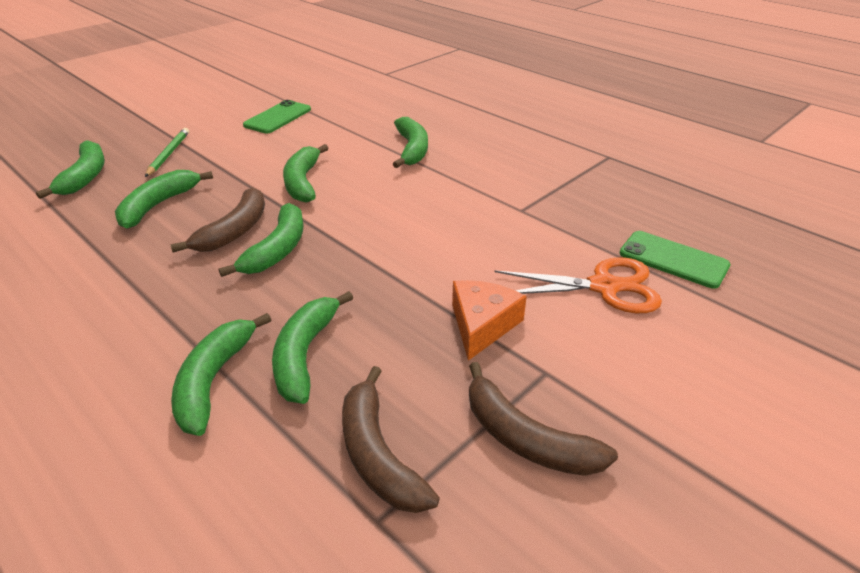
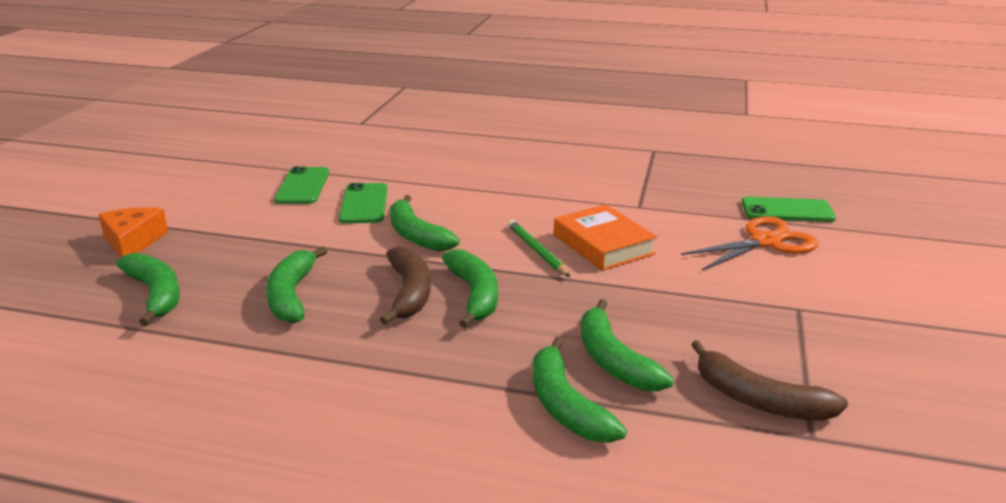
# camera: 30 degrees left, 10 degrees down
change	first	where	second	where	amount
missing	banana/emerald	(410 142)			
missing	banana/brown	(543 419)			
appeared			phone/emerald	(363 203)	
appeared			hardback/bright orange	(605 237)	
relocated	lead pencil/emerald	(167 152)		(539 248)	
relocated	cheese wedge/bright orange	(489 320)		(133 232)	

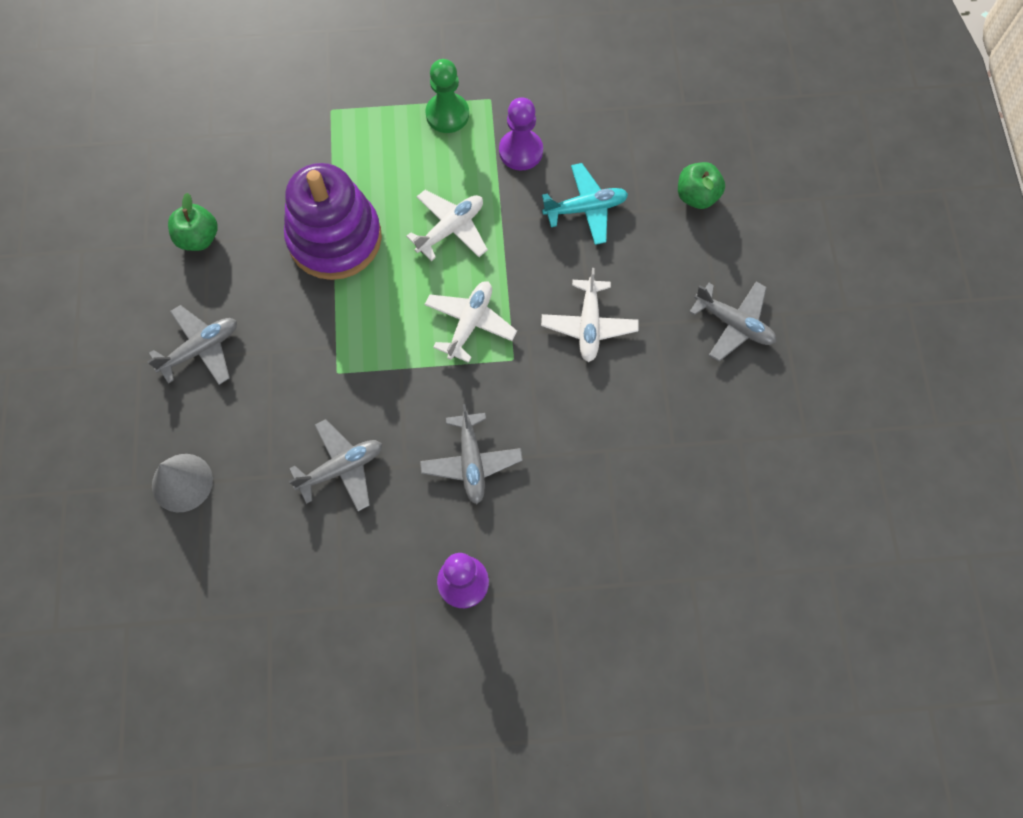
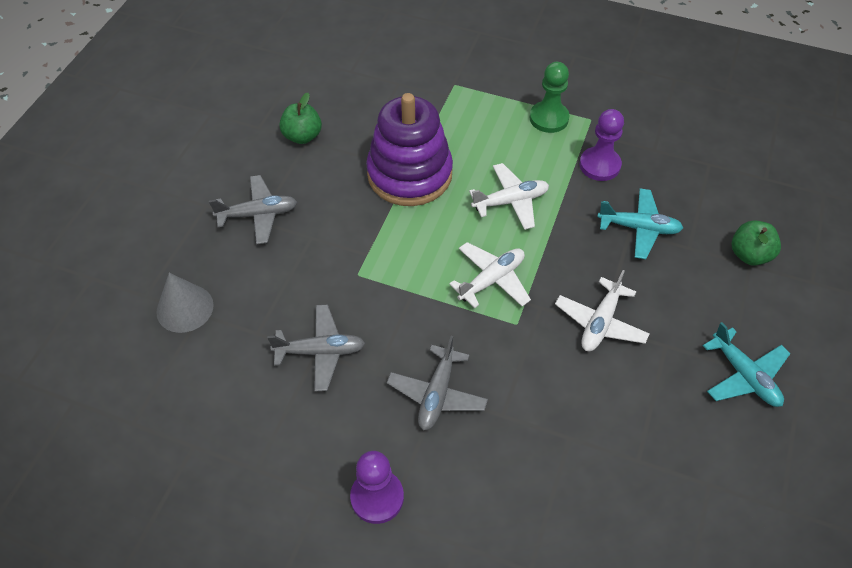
# camera: 25 degrees right, 15 degrees down
change	first	where	second	where	amount
colour	aeroplane/ash-grey	(732 321)	aeroplane/aqua	(746 364)	

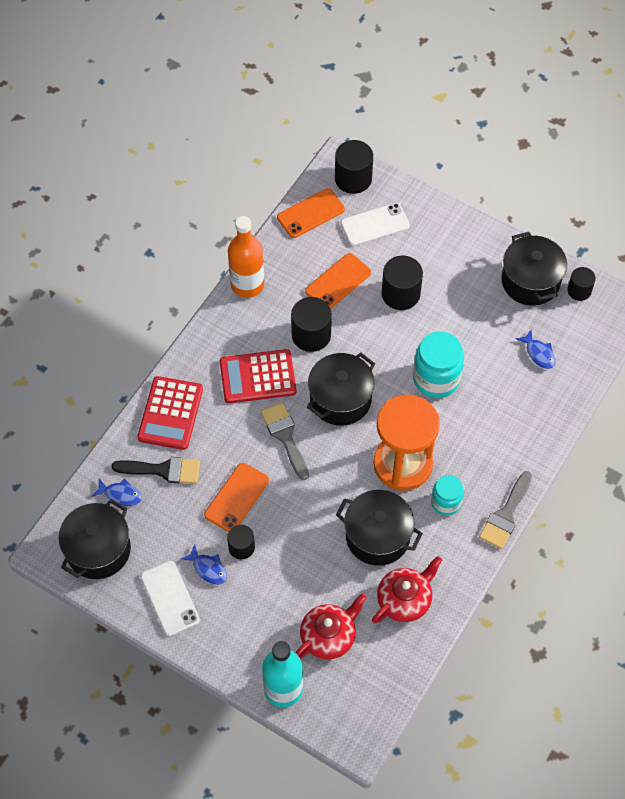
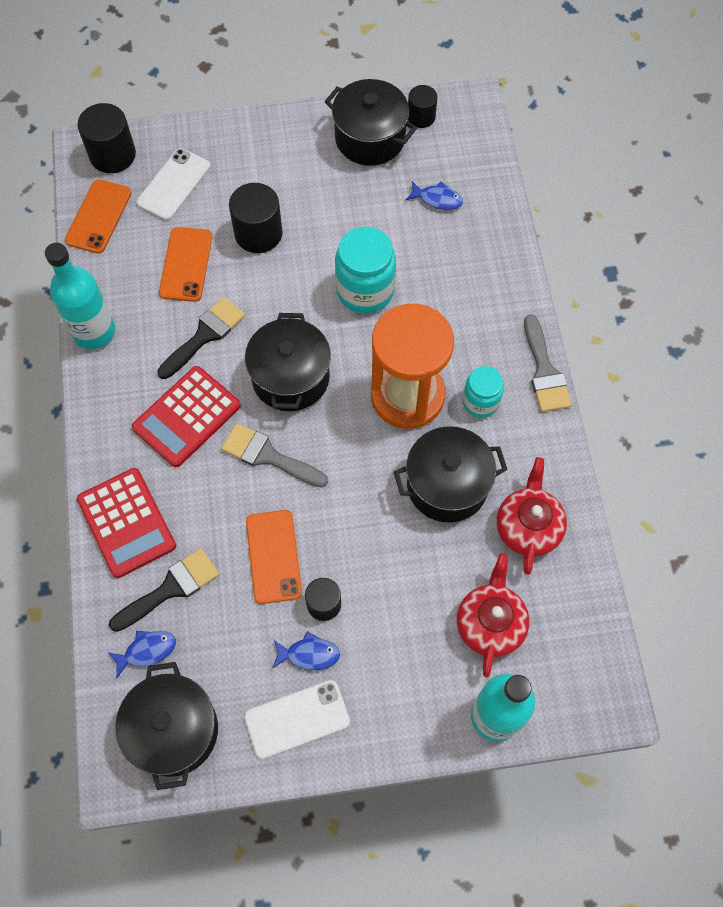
# camera: 40 degrees left, 5 degrees up
change	first	where	second	where	amount
exchanged	cylinder shape/jet-black	(311 324)	paint brush/jet-black	(201 338)	
colour	drink bottle/bright orange	(246 257)	drink bottle/aqua	(80 296)	
spun	phone/pure white	(170 598)		(297 719)	45 degrees counterclockwise

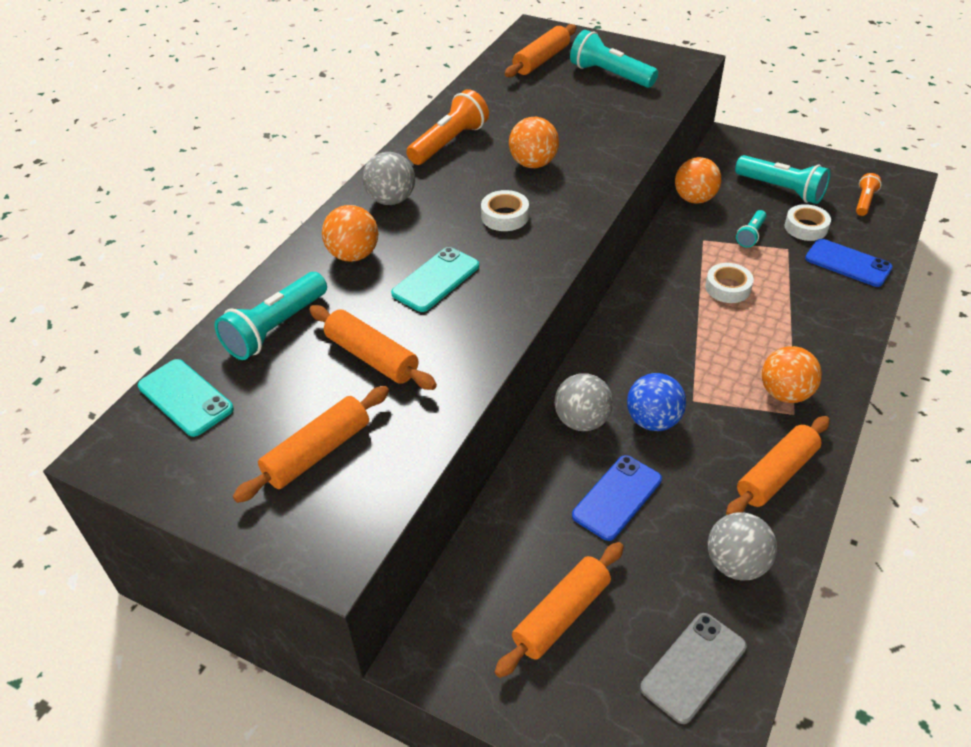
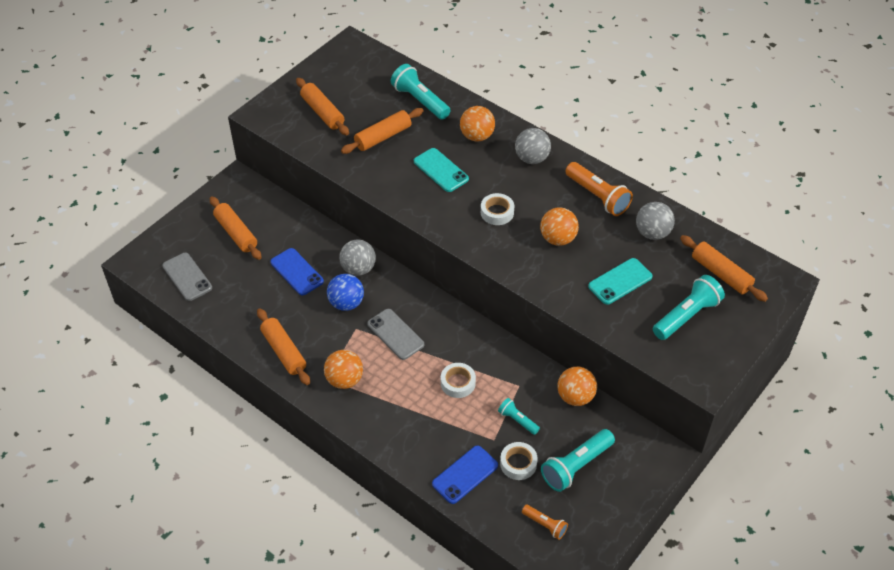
# camera: 100 degrees right, 5 degrees up
change	first	where	second	where	amount
appeared			phone/ash-grey	(395 334)	
relocated	phone/aqua	(186 398)		(620 281)	
relocated	play ball/ash-grey	(742 546)		(655 221)	

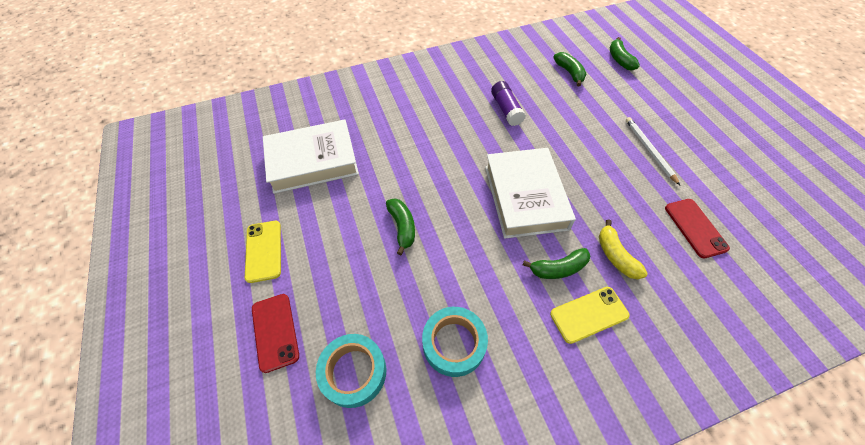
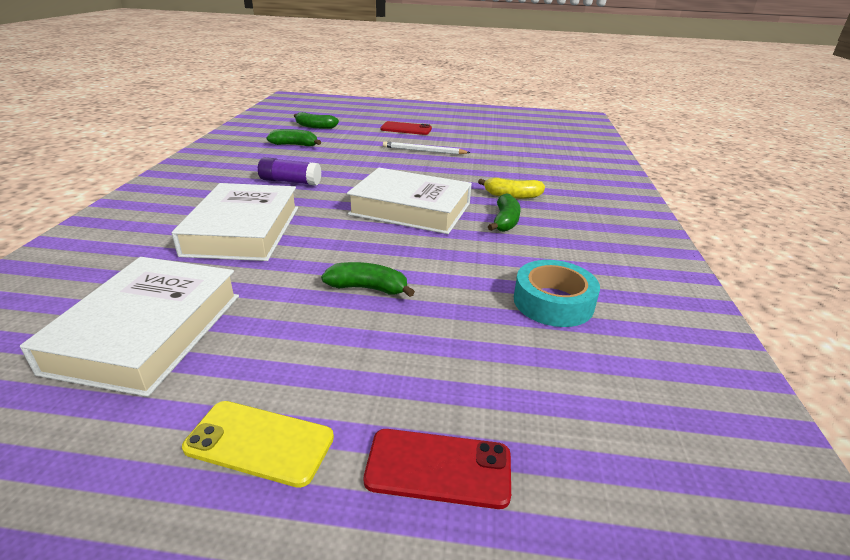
# camera: 65 degrees left, 25 degrees down
change	first	where	second	where	amount
missing	roll of tape/aqua	(351 371)			
missing	phone/golden	(589 315)			
appeared			hardback/pure white	(235 222)	
relocated	phone/red	(697 228)		(406 128)	

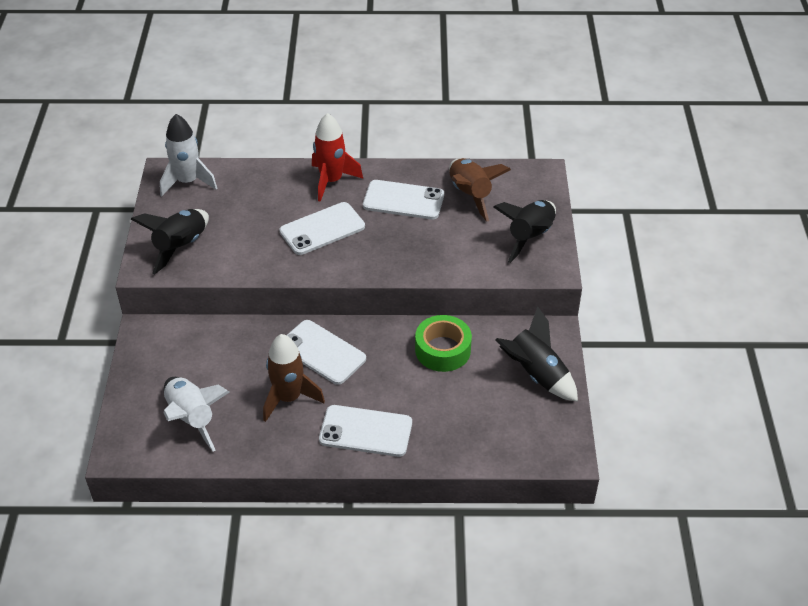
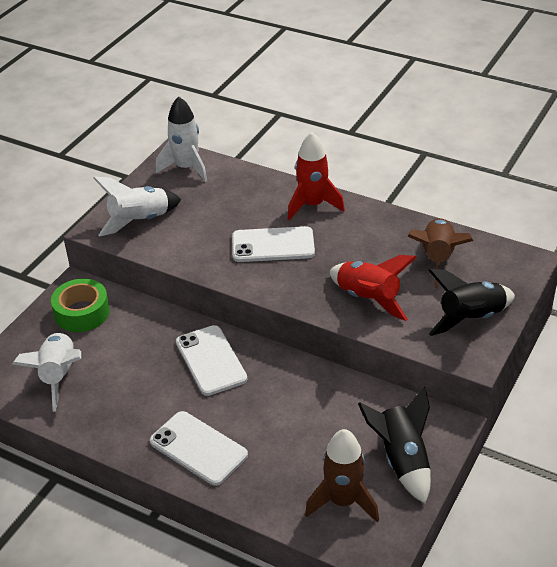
# camera: 30 degrees right, 5 degrees down
change	first	where	second	where	amount
missing	phone/pure white	(403 199)			
appeared			spaceship/red	(373 288)	
relocated	spaceship/brown	(294 378)		(342 475)	
relocated	roll of tape/emerald	(443 343)		(80 305)	
colour	spaceship/jet-black	(170 242)	spaceship/pure white	(137 207)	

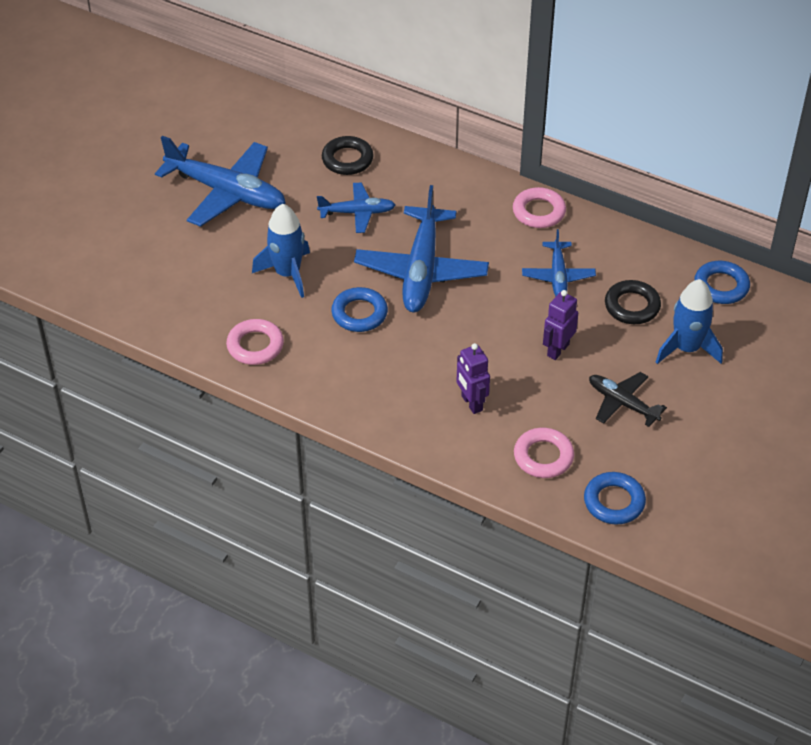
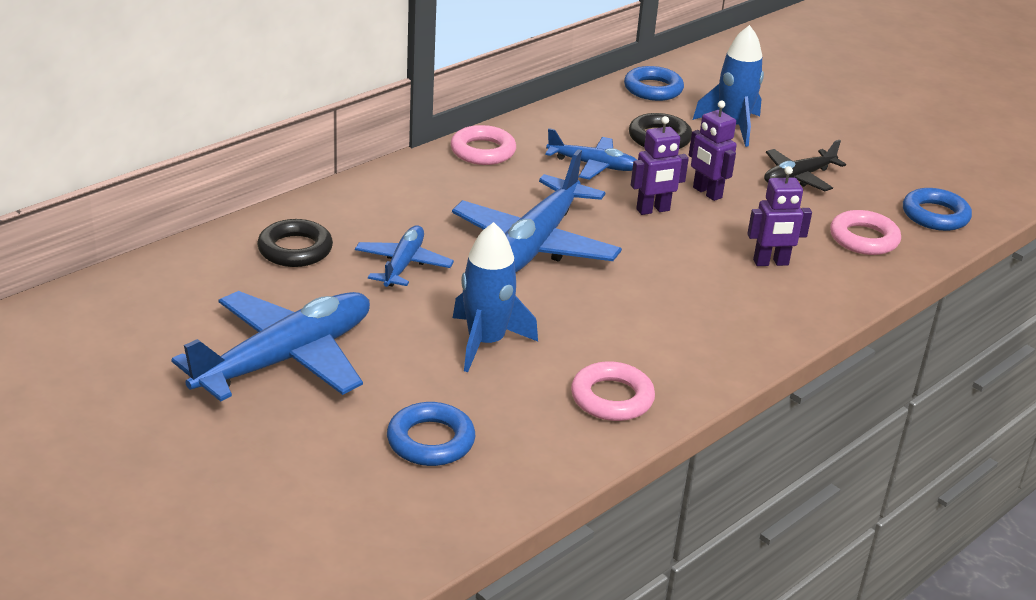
# camera: 75 degrees left, 15 degrees down
change	first	where	second	where	amount
appeared			robot figure/purple	(660 165)	
relocated	ring/royal blue	(359 309)		(431 434)	
spun	aeroplane/royal blue	(421 248)		(537 210)	90 degrees clockwise

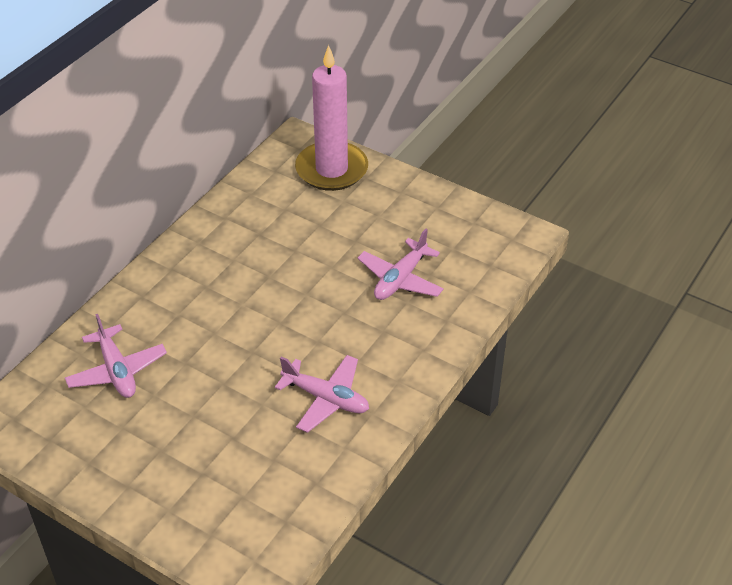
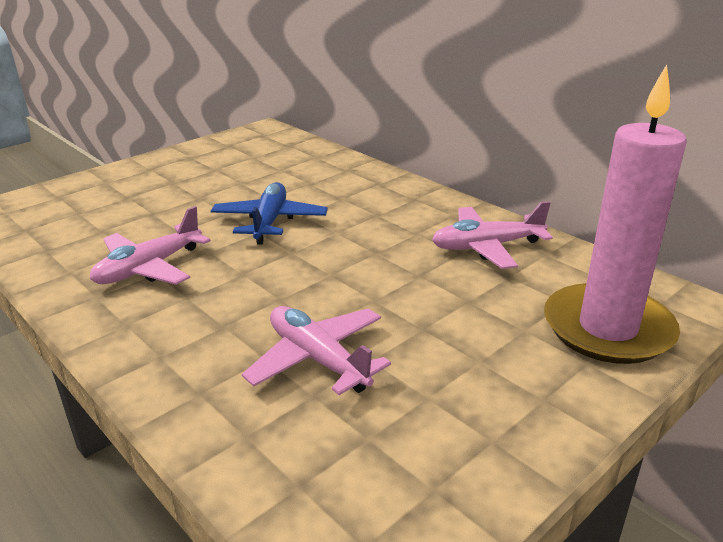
# camera: 105 degrees right, 15 degrees down
change	first	where	second	where	amount
appeared			aeroplane/royal blue	(269 213)	
relocated	aeroplane/pink	(116 356)		(492 235)	

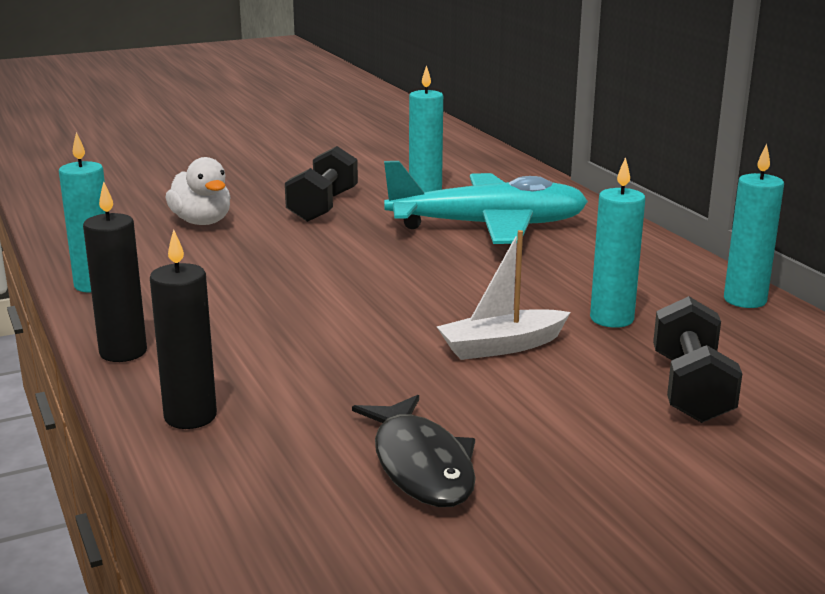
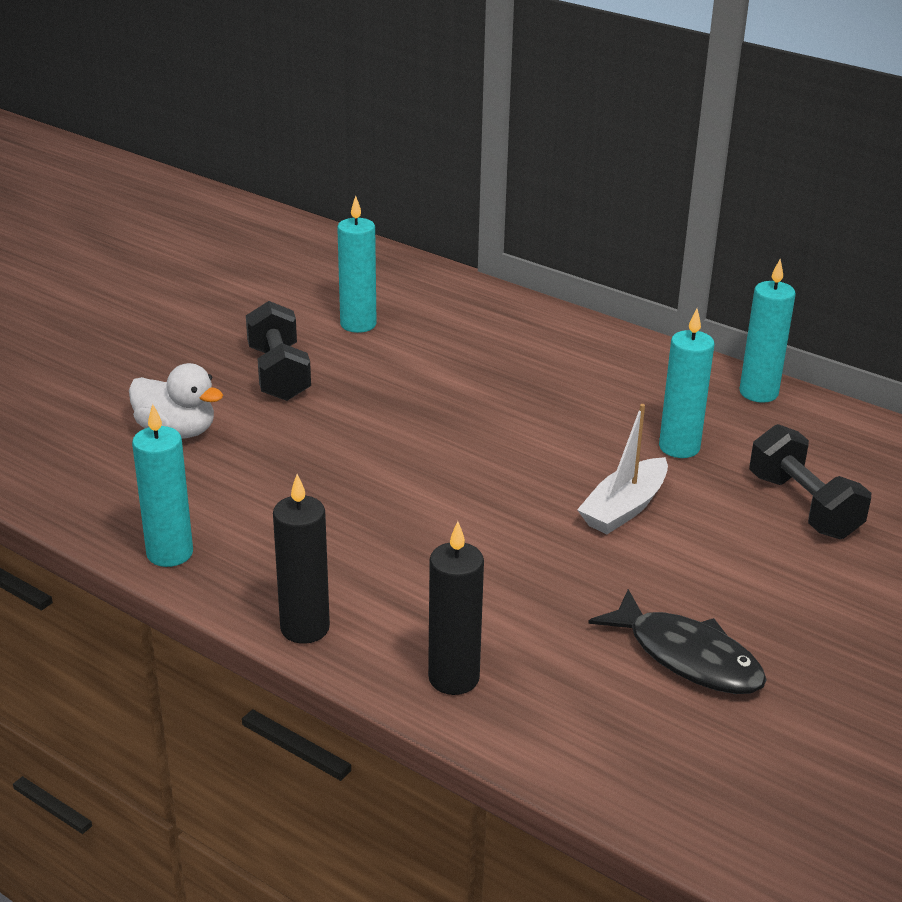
# camera: 30 degrees left, 10 degrees up
change	first	where	second	where	amount
missing	aeroplane/aqua	(486 202)			

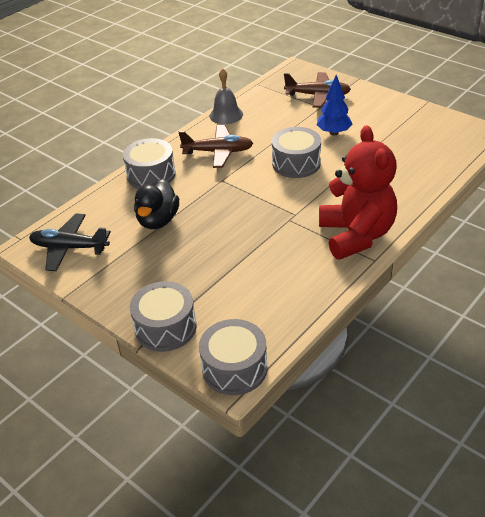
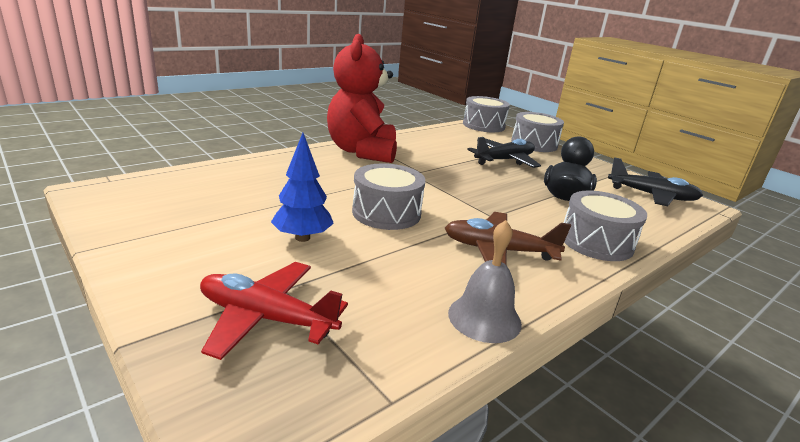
# camera: 175 degrees left, 15 degrees down
change	first	where	second	where	amount
appeared			aeroplane/jet-black	(504 152)	
colour	aeroplane/brown	(317 90)	aeroplane/red	(274 311)	

